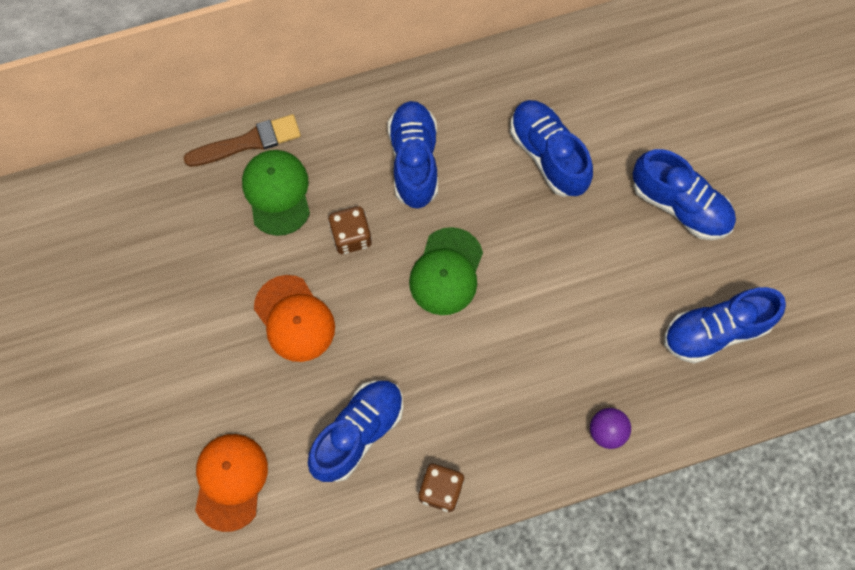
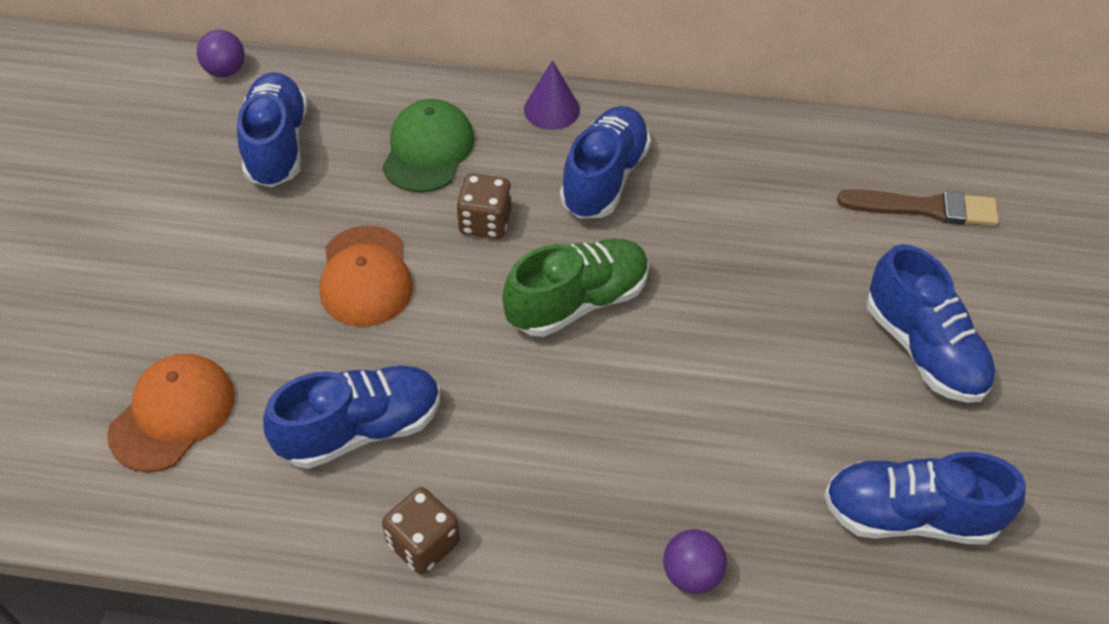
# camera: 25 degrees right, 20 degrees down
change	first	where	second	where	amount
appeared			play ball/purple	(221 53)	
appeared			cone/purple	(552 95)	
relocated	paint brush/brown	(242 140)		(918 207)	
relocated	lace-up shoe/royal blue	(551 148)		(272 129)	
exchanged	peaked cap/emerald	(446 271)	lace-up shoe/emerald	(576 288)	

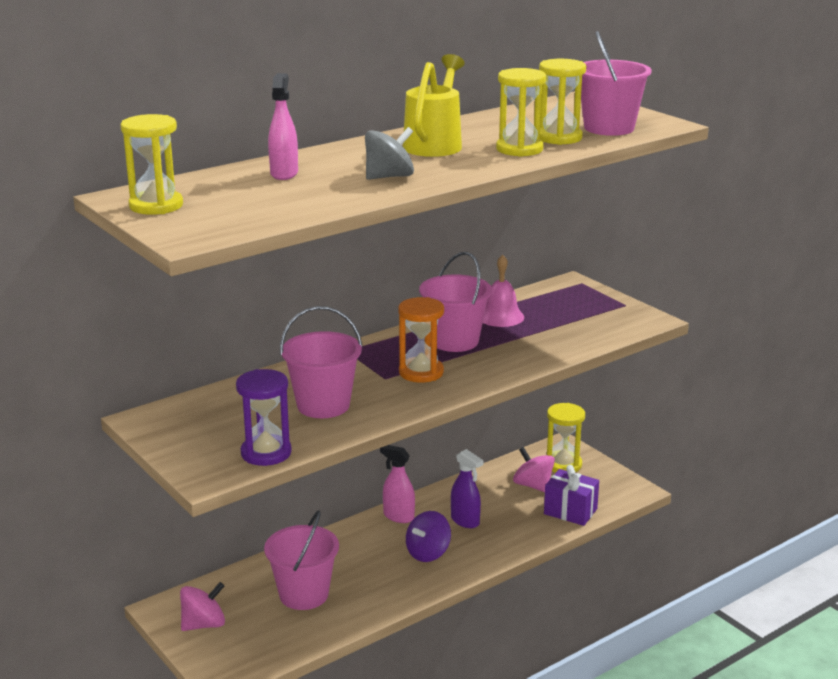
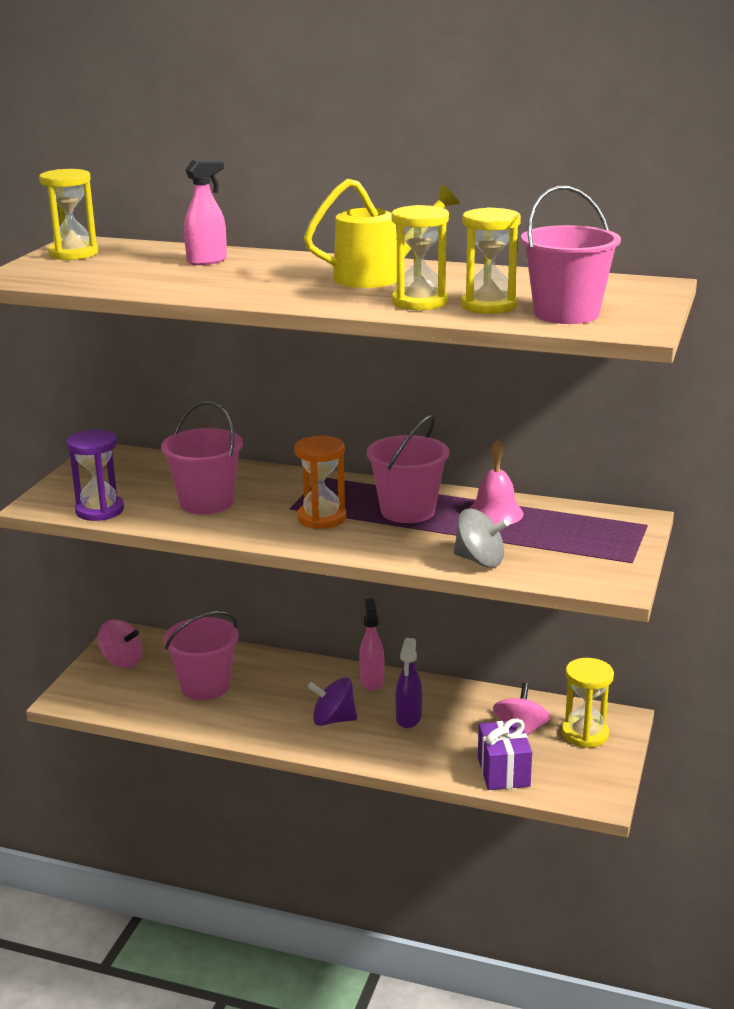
# camera: 55 degrees right, 0 degrees up
change	first	where	second	where	amount
relocated	spinning top/ash-grey	(389 153)		(481 538)	

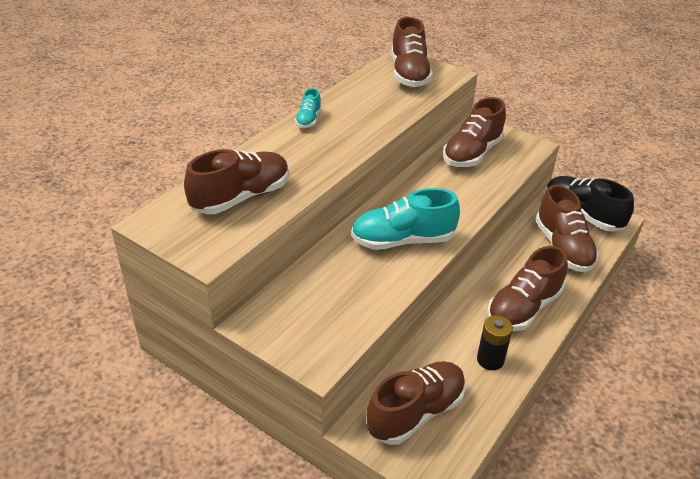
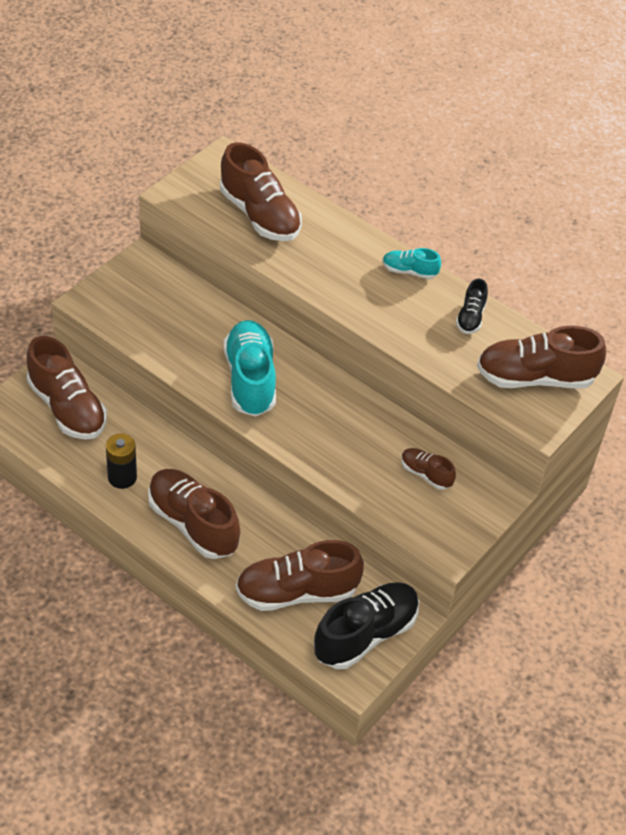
# camera: 90 degrees right, 10 degrees up
change	first	where	second	where	amount
appeared			lace-up shoe/jet-black	(472 306)	
size	lace-up shoe/brown	(474 132)		(428 469)	x0.50

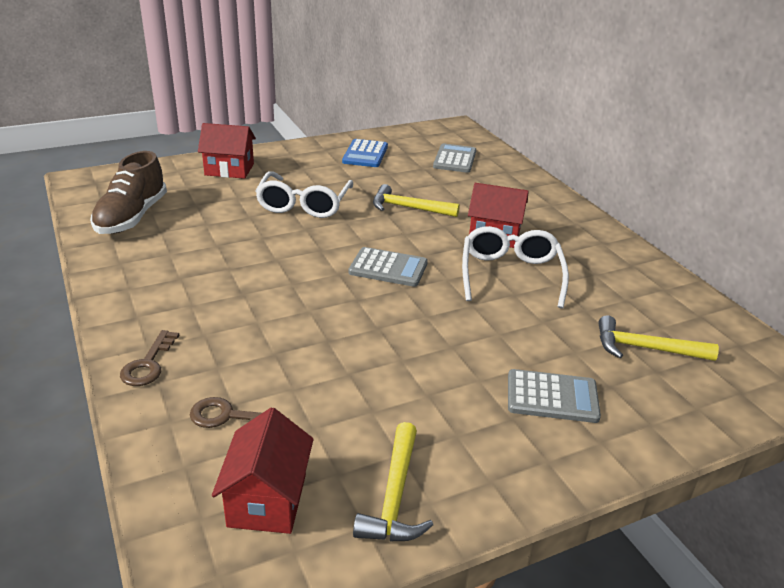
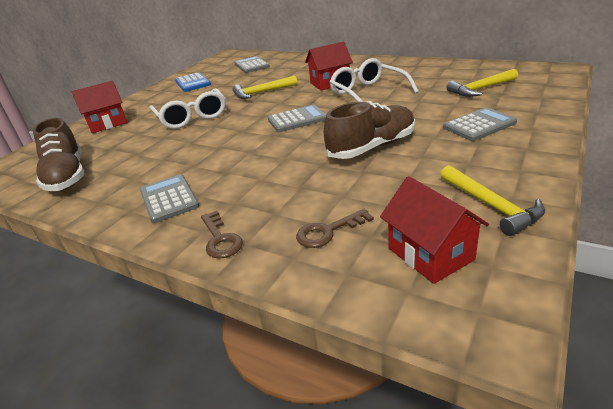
# camera: 30 degrees left, 0 degrees up
change	first	where	second	where	amount
appeared			pocket calculator/ash-grey	(169 198)	
appeared			lace-up shoe/brown	(369 130)	

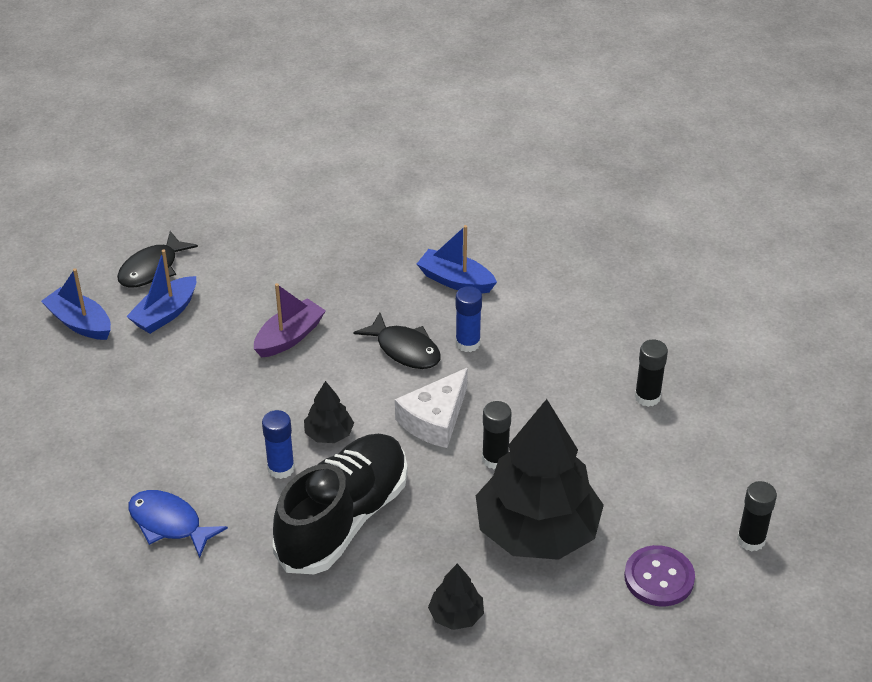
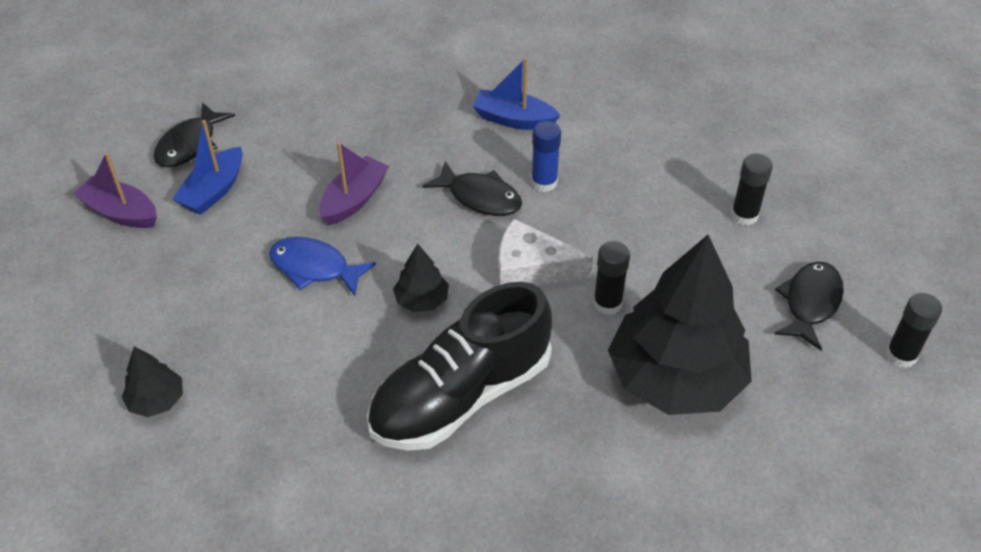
# camera: 10 degrees left, 5 degrees up
change	first	where	second	where	amount
missing	glue stick/royal blue	(278 444)			
missing	button/purple	(659 576)			
appeared			fish/jet-black	(809 305)	
relocated	fish/royal blue	(178 524)		(322 266)	
relocated	tree/jet-black	(456 596)		(152 381)	
colour	toy boat/royal blue	(76 304)	toy boat/purple	(115 190)	
spun	lace-up shoe/jet-black	(340 504)		(459 366)	150 degrees counterclockwise
spun	cheese wedge/pure white	(431 408)		(545 252)	75 degrees clockwise

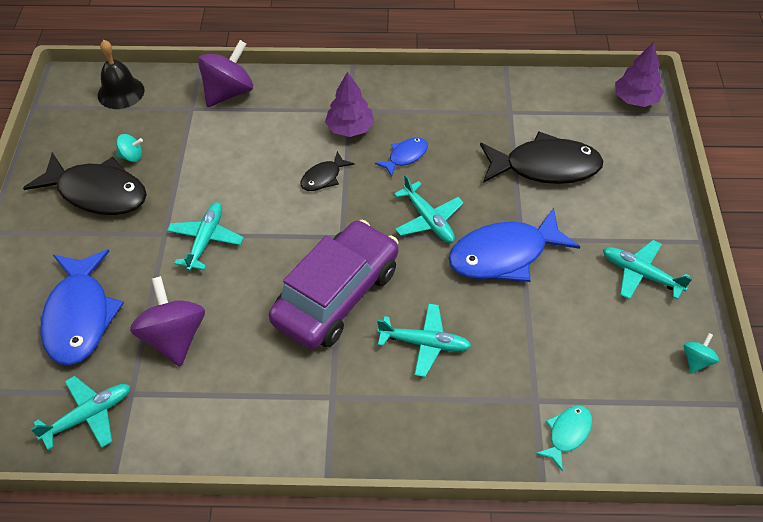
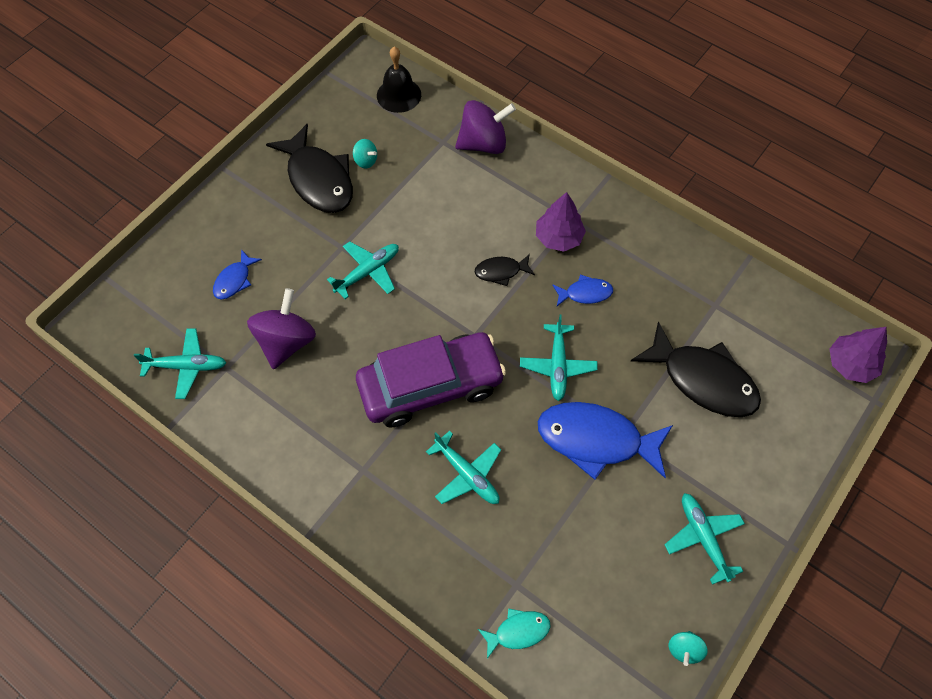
# camera: 35 degrees right, 10 degrees up
change	first	where	second	where	amount
spun	spinning top/aqua	(701 353)		(688 648)	135 degrees clockwise
size	fish/royal blue	(82 307)		(237 274)	x0.49

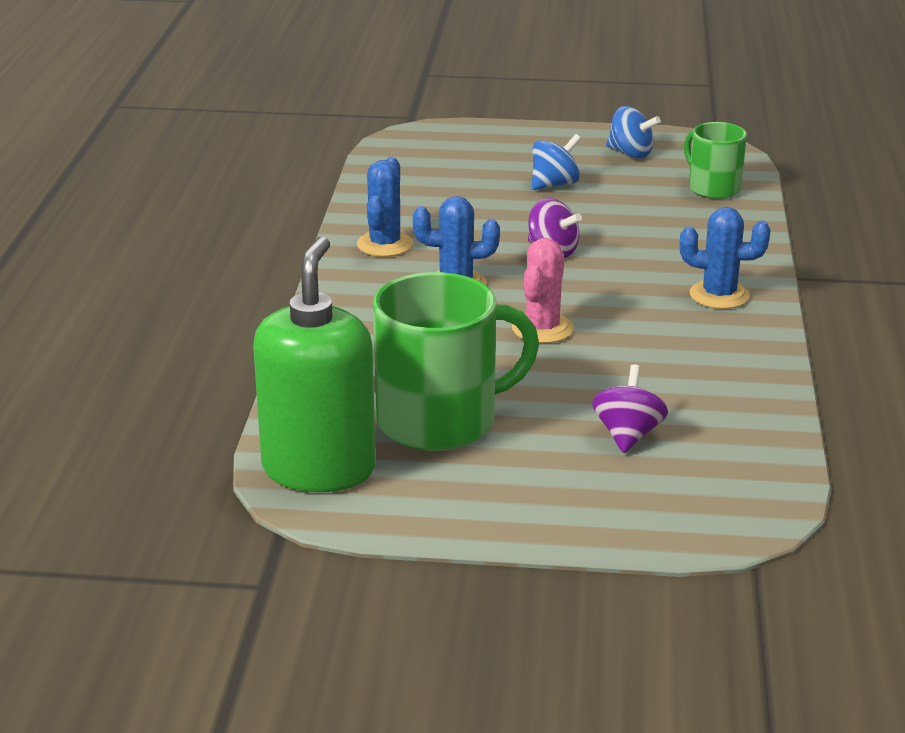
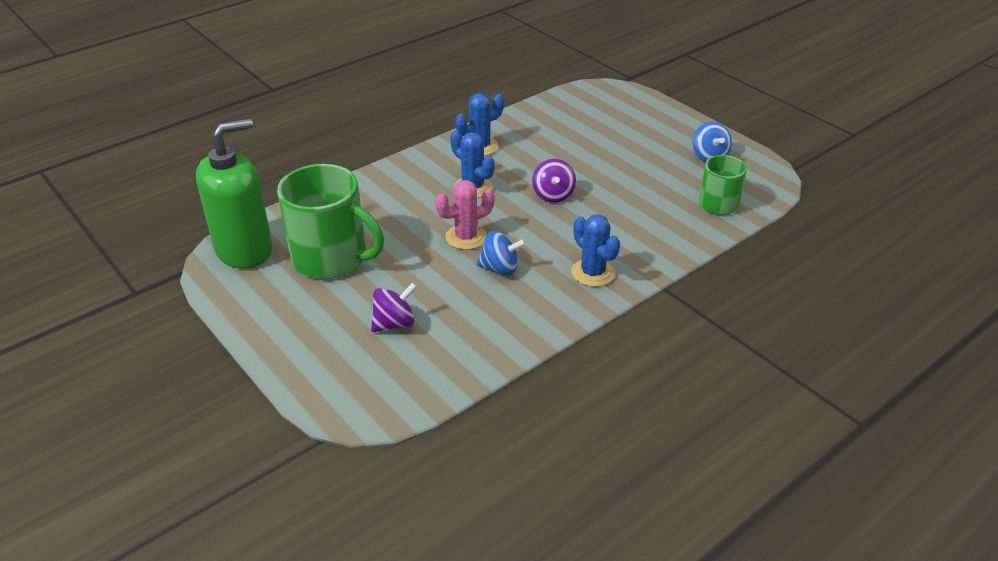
# camera: 45 degrees right, 10 degrees up
change	first	where	second	where	amount
relocated	spinning top/royal blue	(556 162)		(501 253)	

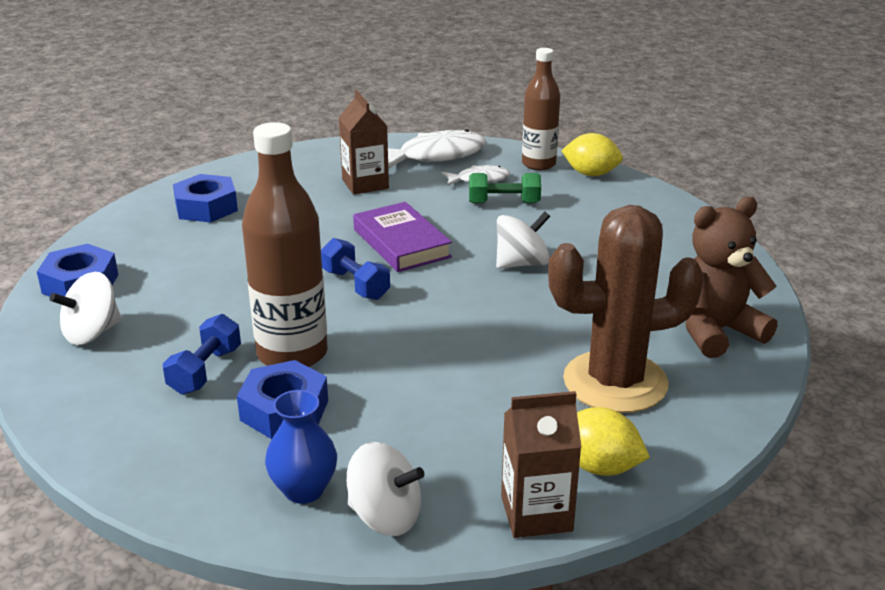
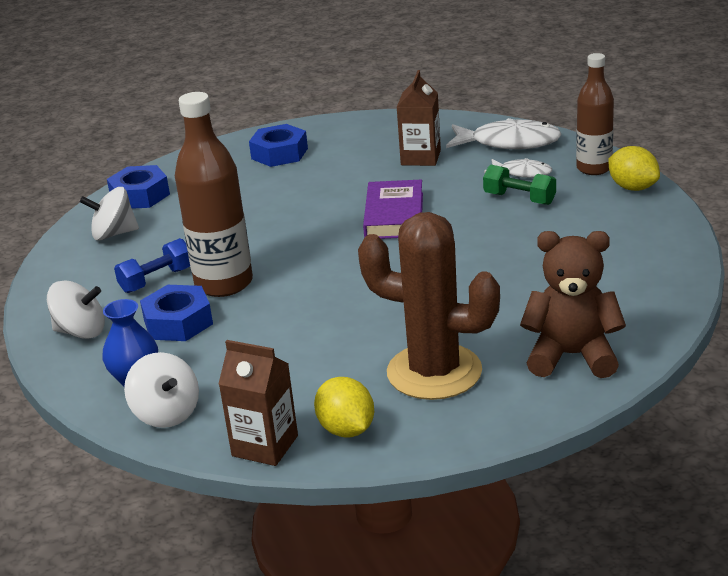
# camera: 35 degrees right, 0 degrees up
change	first	where	second	where	amount
missing	dumbbell/royal blue	(355 269)			
relocated	spinning top/pure white	(523 240)		(76 310)	

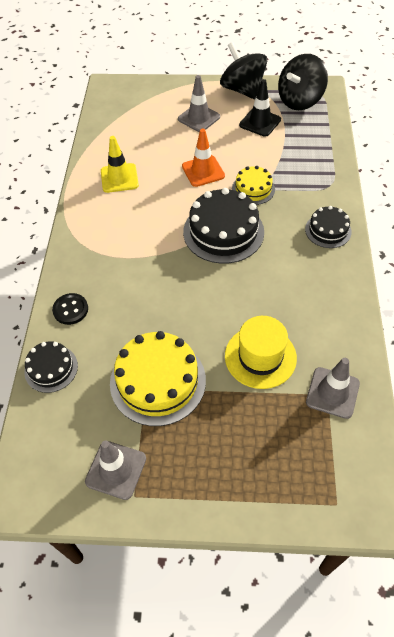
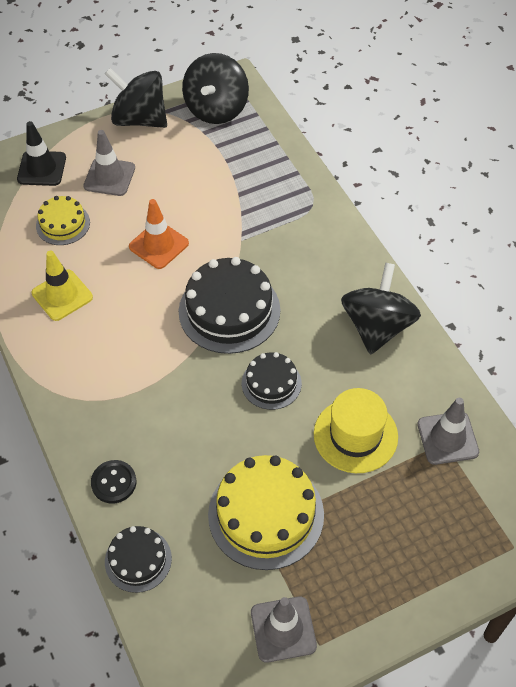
# camera: 30 degrees left, 0 degrees up
change	first	where	second	where	amount
appeared			spinning top/jet-black	(381 309)	
relocated	layer cake/golden	(253 185)		(63 220)	
relocated	traffic cone/jet-black	(260 108)		(41 153)	
relocated	layer cake/jet-black	(328 227)		(272 381)	

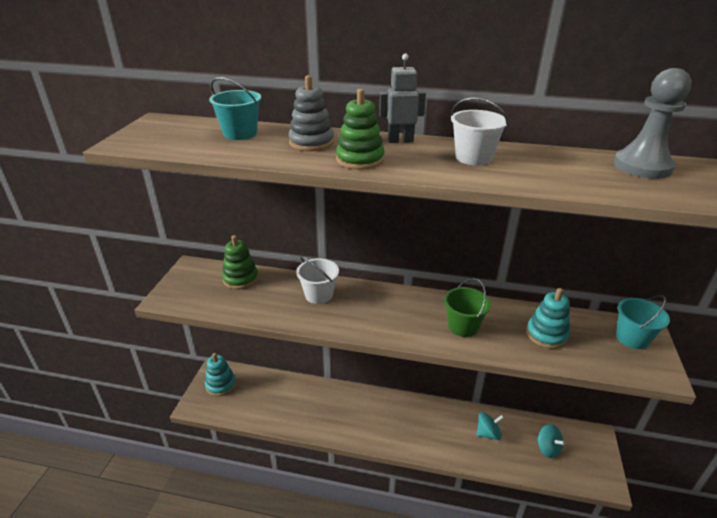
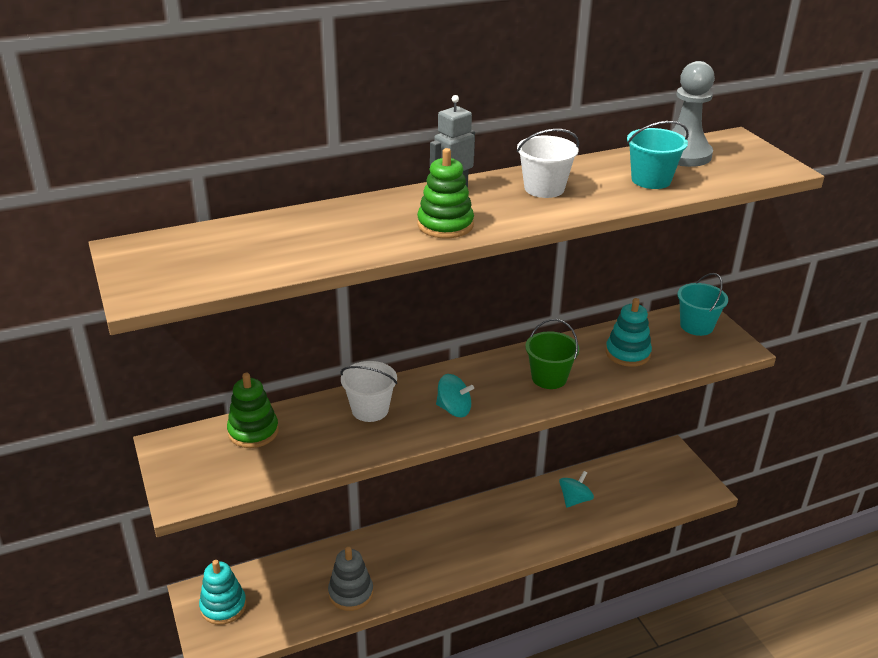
# camera: 35 degrees left, 0 degrees up
change	first	where	second	where	amount
relocated	sand bucket/aqua	(235 108)		(658 155)	
relocated	stacking toy/ash-grey	(311 113)		(350 579)	
relocated	spinning top/aqua	(551 441)		(455 395)	

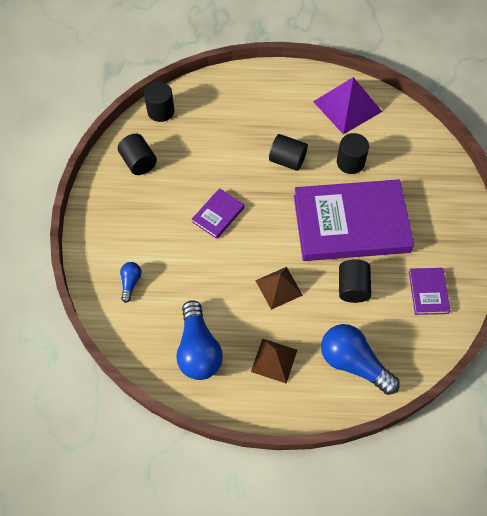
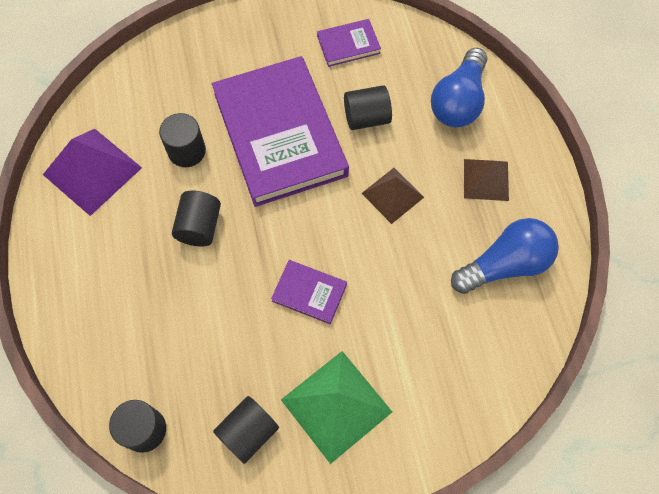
# camera: 105 degrees left, 5 degrees up
change	first	where	second	where	amount
missing	bulb/royal blue	(131 282)			
appeared			pyramid shape/emerald	(336 407)	

